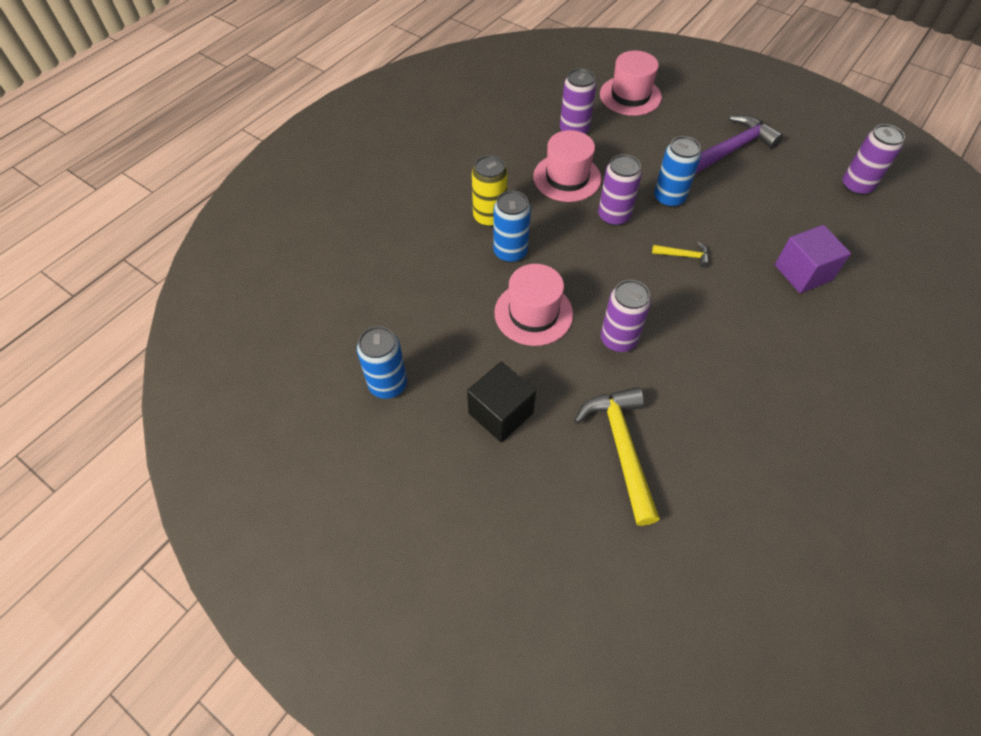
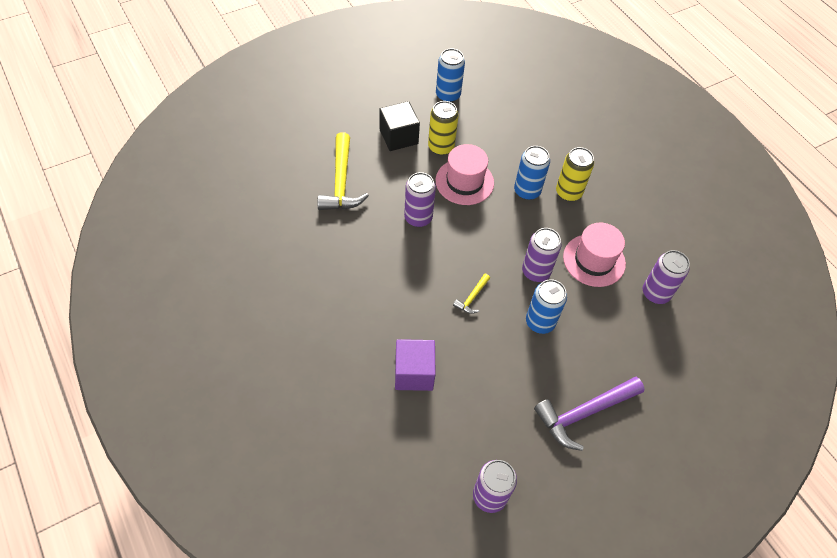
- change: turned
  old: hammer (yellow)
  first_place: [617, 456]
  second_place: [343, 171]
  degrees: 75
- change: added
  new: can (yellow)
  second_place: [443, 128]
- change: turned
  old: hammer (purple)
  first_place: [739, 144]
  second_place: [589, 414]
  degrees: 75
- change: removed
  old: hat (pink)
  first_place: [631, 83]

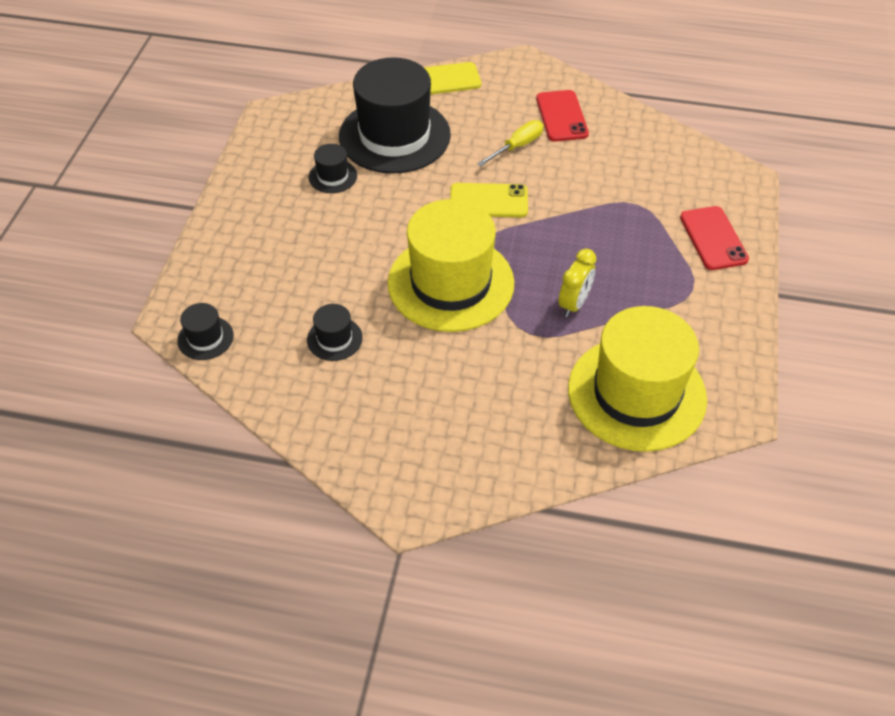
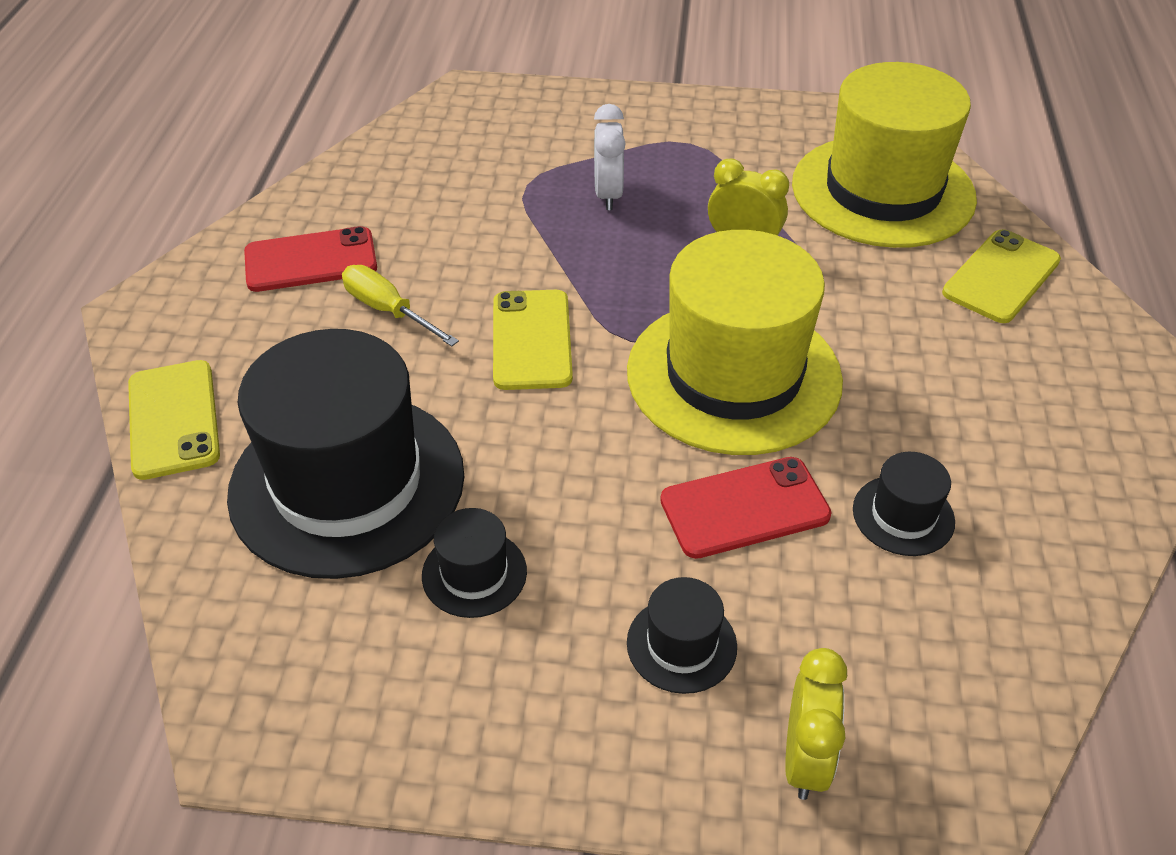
- change: added
  new: clock (white)
  second_place: [610, 157]
- change: moved
  old: hat (black)
  first_place: [205, 331]
  second_place: [682, 635]
- change: moved
  old: phone (red)
  first_place: [714, 238]
  second_place: [746, 508]
- change: added
  new: clock (yellow)
  second_place: [816, 724]
- change: added
  new: phone (yellow)
  second_place: [1001, 276]

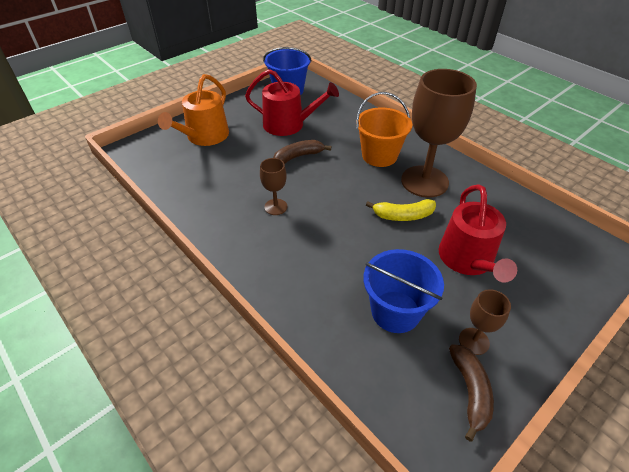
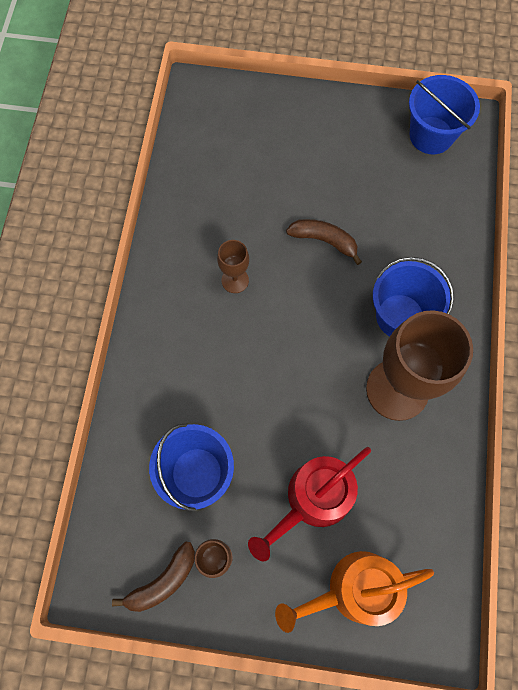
- change: moved
  old: watering can (orange)
  first_place: [193, 110]
  second_place: [354, 592]
- change: recoloured
  old: bucket (orange)
  new: bucket (blue)
  first_place: [384, 129]
  second_place: [413, 296]
- change: removed
  old: watering can (red)
  first_place: [292, 102]
- change: removed
  old: banana (yellow)
  first_place: [401, 210]

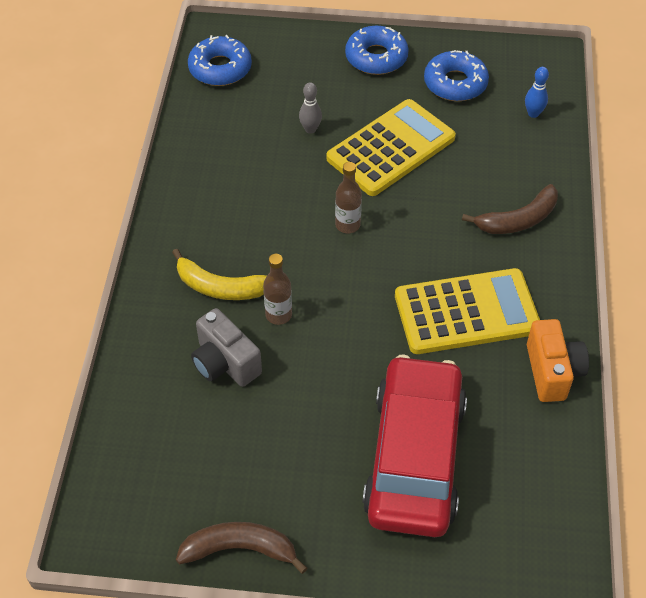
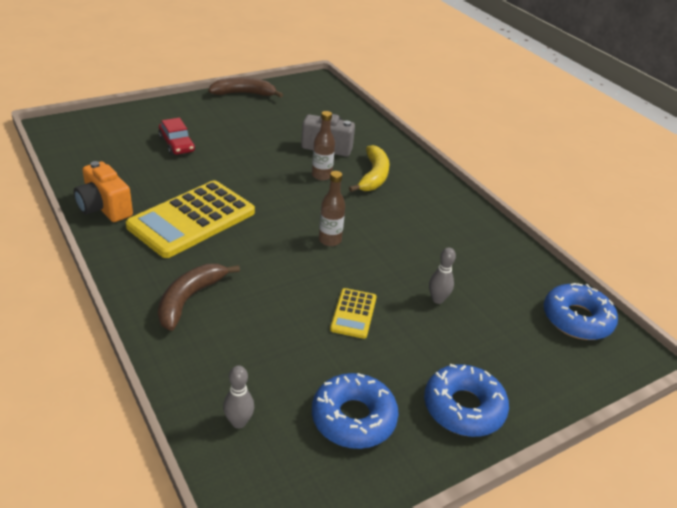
- change: resized
  old: car (red)
  first_place: [414, 446]
  second_place: [176, 136]
  factor: 0.42
- change: turned
  old: banana (brown)
  first_place: [241, 548]
  second_place: [245, 87]
  degrees: -150
- change: recoloured
  old: bowling pin (blue)
  new: bowling pin (grey)
  first_place: [537, 92]
  second_place: [238, 396]
- change: resized
  old: calculator (yellow)
  first_place: [391, 147]
  second_place: [353, 313]
  factor: 0.48
- change: turned
  old: banana (yellow)
  first_place: [219, 274]
  second_place: [369, 168]
  degrees: 120

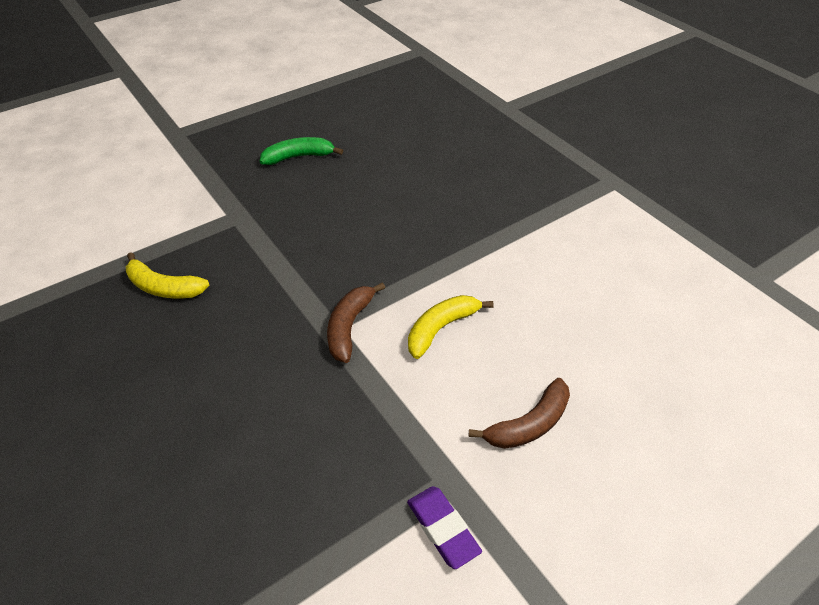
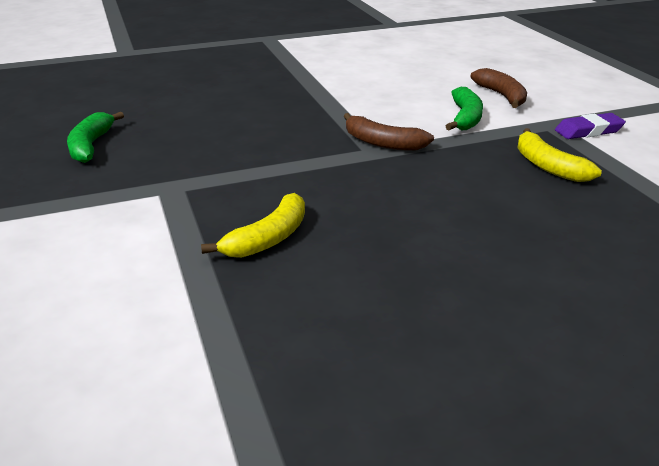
- change: added
  new: banana (green)
  second_place: [464, 108]
- change: moved
  old: banana (yellow)
  first_place: [451, 327]
  second_place: [559, 155]

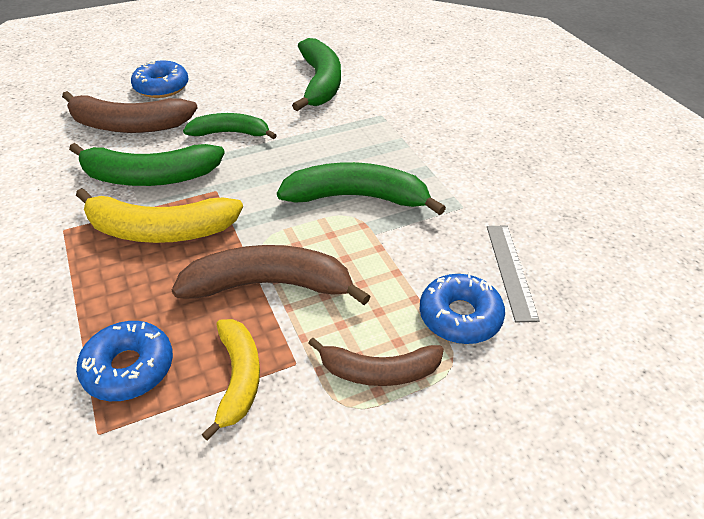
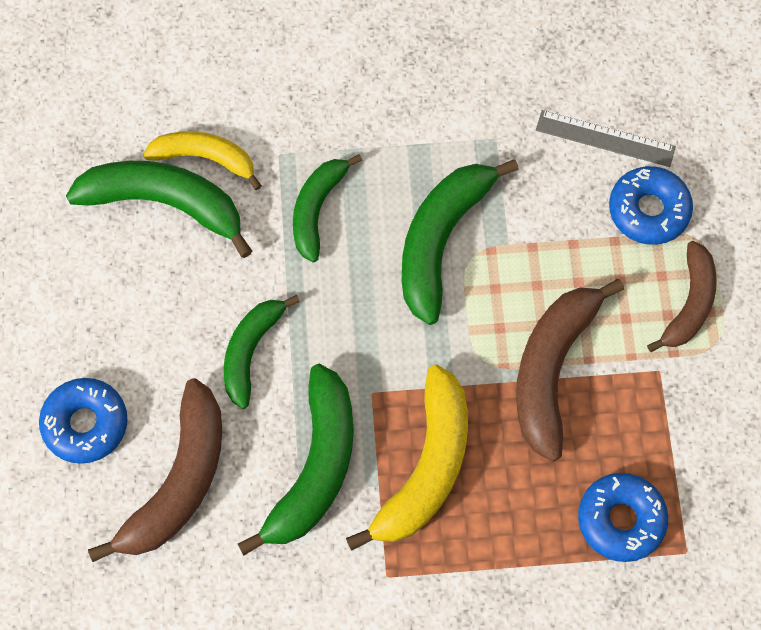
- change: moved
  old: banana (yellow)
  first_place: [230, 380]
  second_place: [202, 160]
- change: added
  new: banana (green)
  second_place: [327, 208]

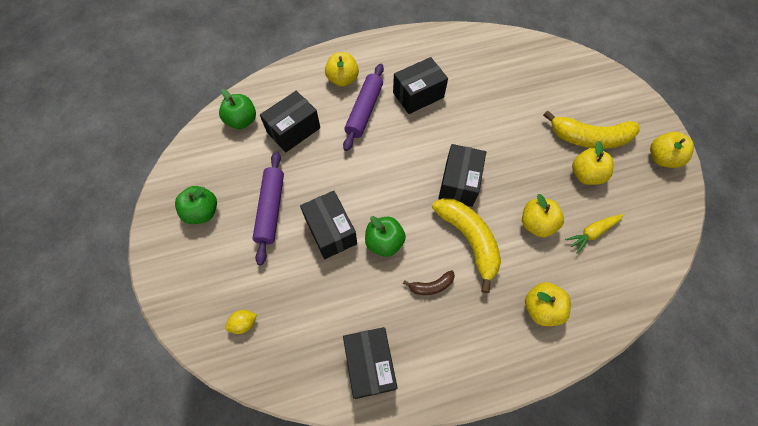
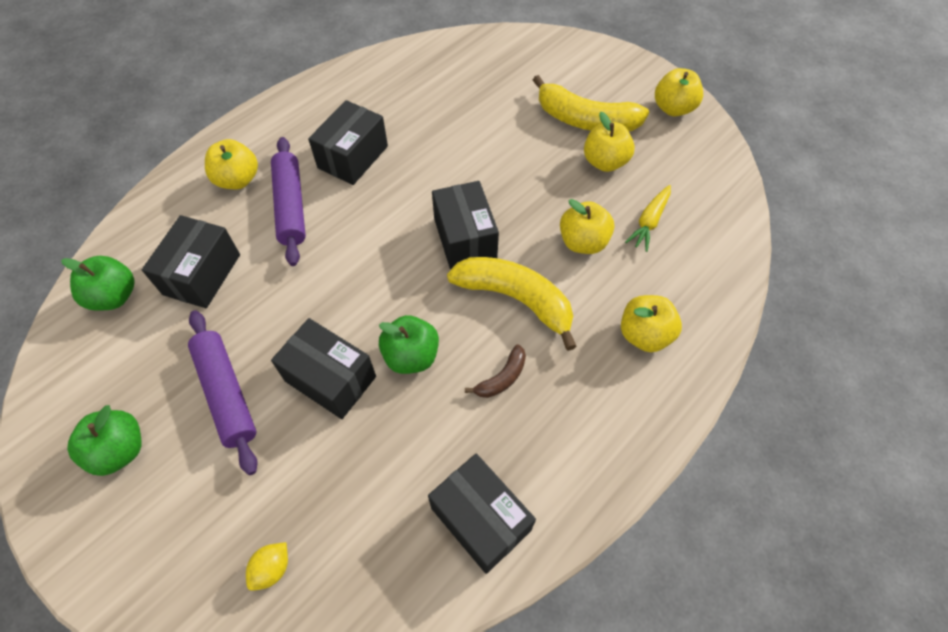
- change: turned
  old: banana (yellow)
  first_place: [591, 129]
  second_place: [591, 103]
  degrees: 45

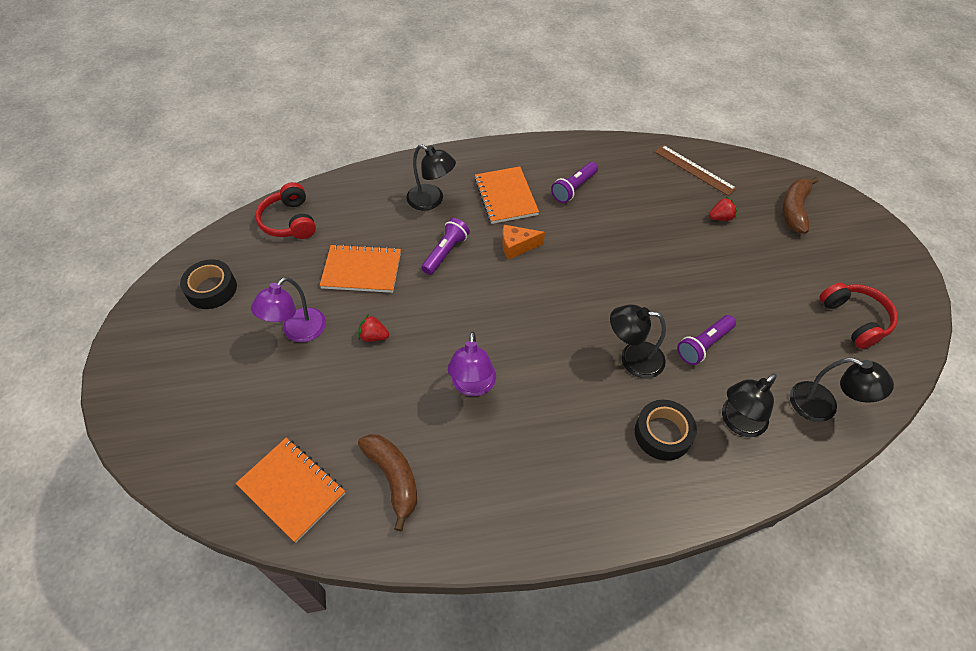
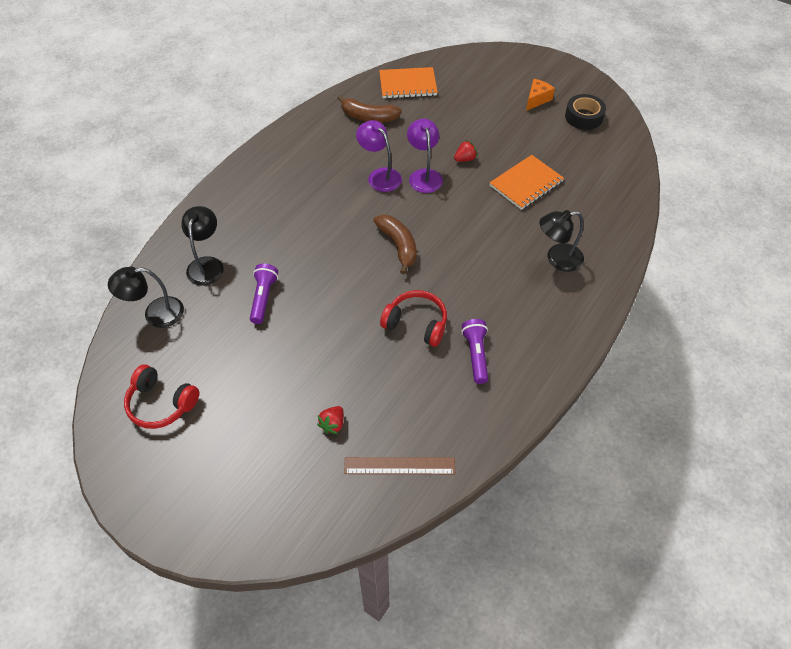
- change: moved
  old: banana (brown)
  first_place: [800, 205]
  second_place: [395, 245]
- change: moved
  old: headphones (red)
  first_place: [285, 210]
  second_place: [413, 318]
- change: moved
  old: lamp (purple)
  first_place: [288, 309]
  second_place: [425, 156]
- change: moved
  old: cheese (orange)
  first_place: [524, 242]
  second_place: [540, 95]
- change: removed
  old: flashlight (purple)
  first_place: [445, 246]
- change: removed
  old: notebook (orange)
  first_place: [506, 195]
- change: removed
  old: lamp (black)
  first_place: [638, 342]
- change: removed
  old: tape (black)
  first_place: [666, 430]

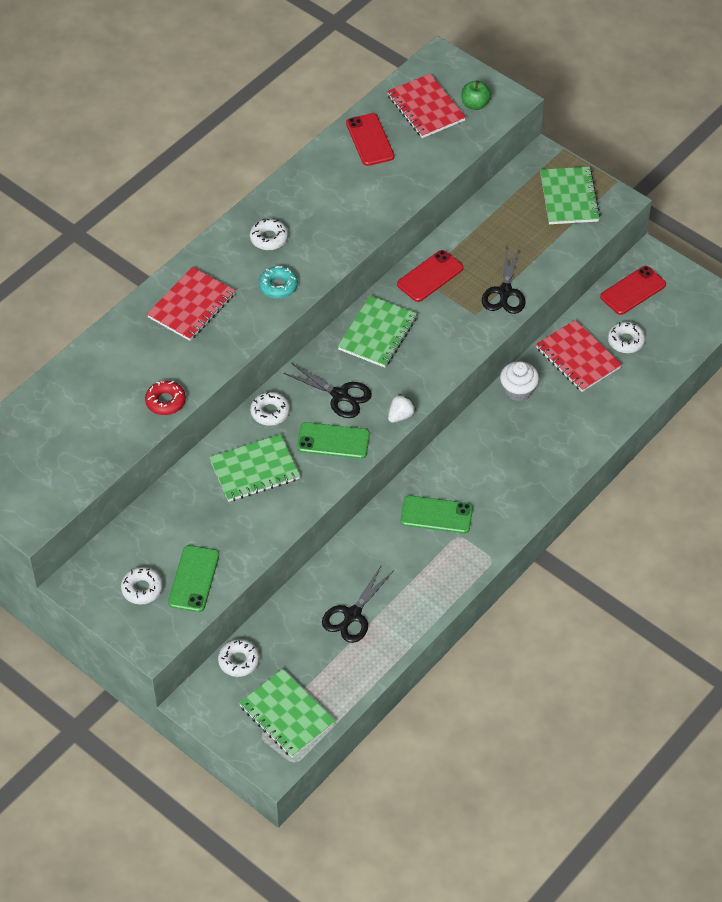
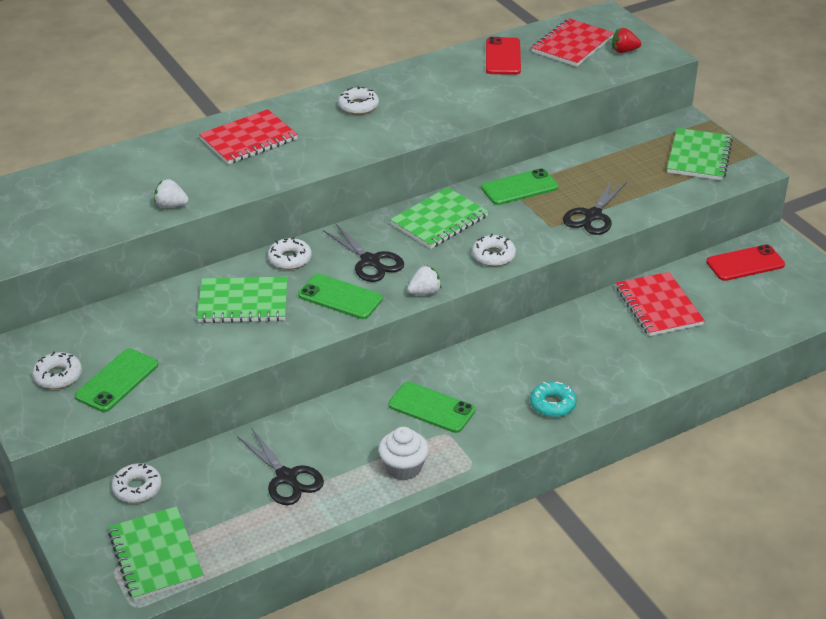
- change: replaced
  old: donut (red)
  new: strawberry (white)
  first_place: [165, 398]
  second_place: [171, 193]
- change: turned
  old: scissors (black)
  first_place: [358, 603]
  second_place: [280, 467]
  degrees: -90
- change: moved
  old: cupcake (white)
  first_place: [519, 381]
  second_place: [403, 454]
- change: moved
  old: donut (white)
  first_place: [626, 337]
  second_place: [494, 250]
- change: recoloured
  old: phone (red)
  new: phone (green)
  first_place: [430, 276]
  second_place: [520, 186]
- change: moved
  old: donut (turquoise)
  first_place: [278, 282]
  second_place: [553, 399]
- change: turned
  old: notebook (red)
  first_place: [426, 106]
  second_place: [572, 42]
  degrees: 45
- change: replaced
  old: apple (green)
  new: strawberry (red)
  first_place: [476, 95]
  second_place: [626, 40]

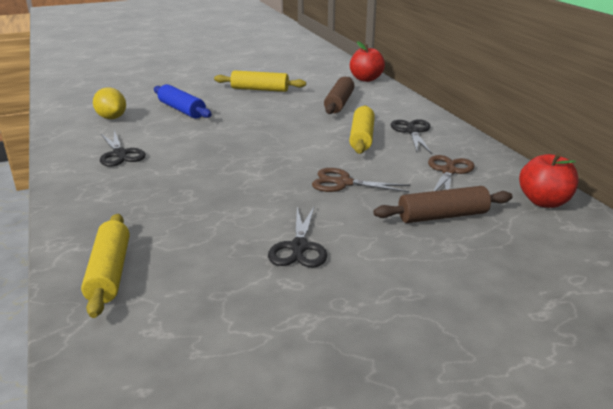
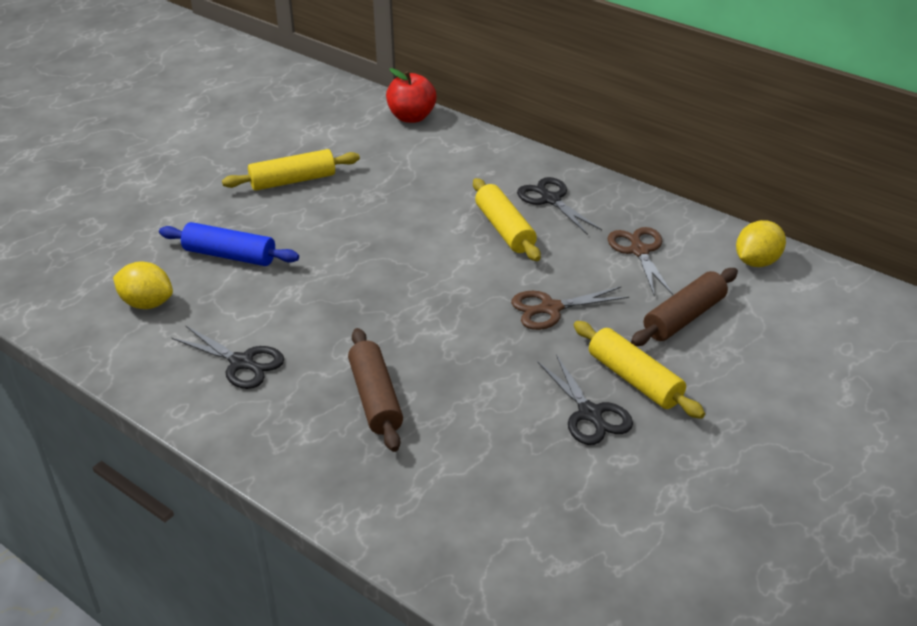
- change: moved
  old: rolling pin (brown)
  first_place: [339, 95]
  second_place: [375, 390]
- change: moved
  old: rolling pin (yellow)
  first_place: [105, 266]
  second_place: [639, 370]
- change: replaced
  old: apple (red)
  new: lemon (yellow)
  first_place: [549, 180]
  second_place: [761, 243]

